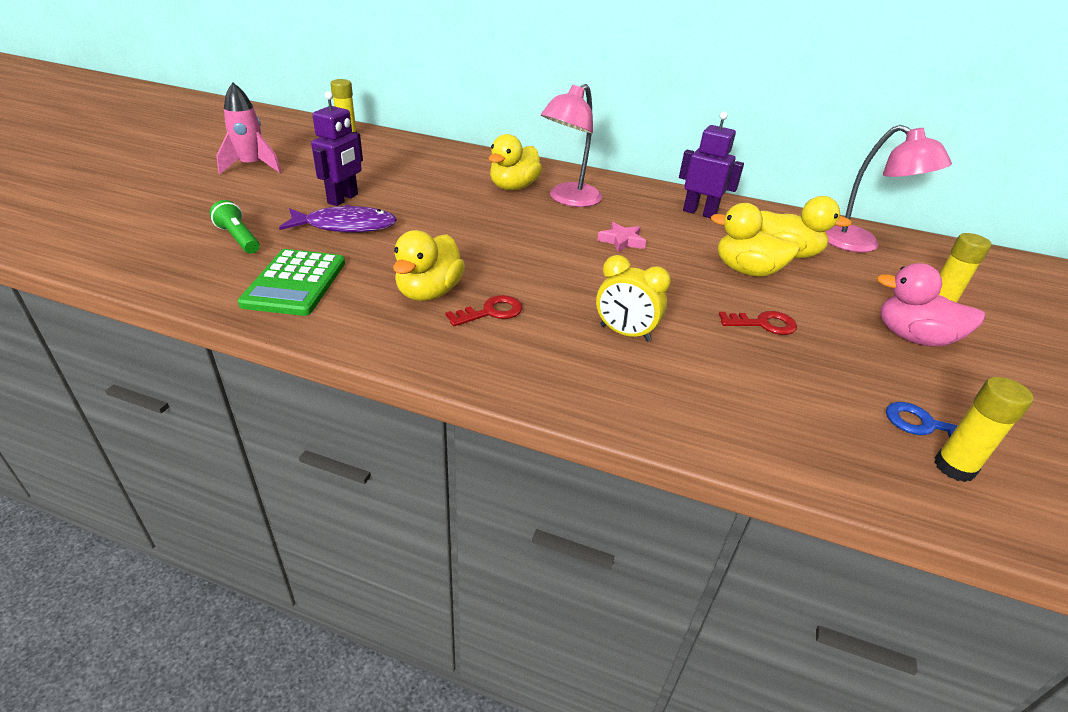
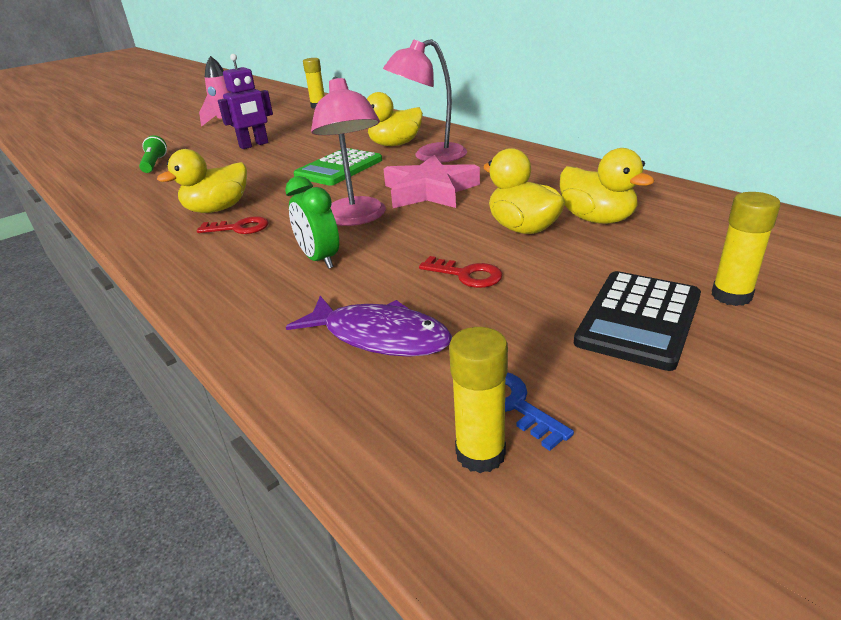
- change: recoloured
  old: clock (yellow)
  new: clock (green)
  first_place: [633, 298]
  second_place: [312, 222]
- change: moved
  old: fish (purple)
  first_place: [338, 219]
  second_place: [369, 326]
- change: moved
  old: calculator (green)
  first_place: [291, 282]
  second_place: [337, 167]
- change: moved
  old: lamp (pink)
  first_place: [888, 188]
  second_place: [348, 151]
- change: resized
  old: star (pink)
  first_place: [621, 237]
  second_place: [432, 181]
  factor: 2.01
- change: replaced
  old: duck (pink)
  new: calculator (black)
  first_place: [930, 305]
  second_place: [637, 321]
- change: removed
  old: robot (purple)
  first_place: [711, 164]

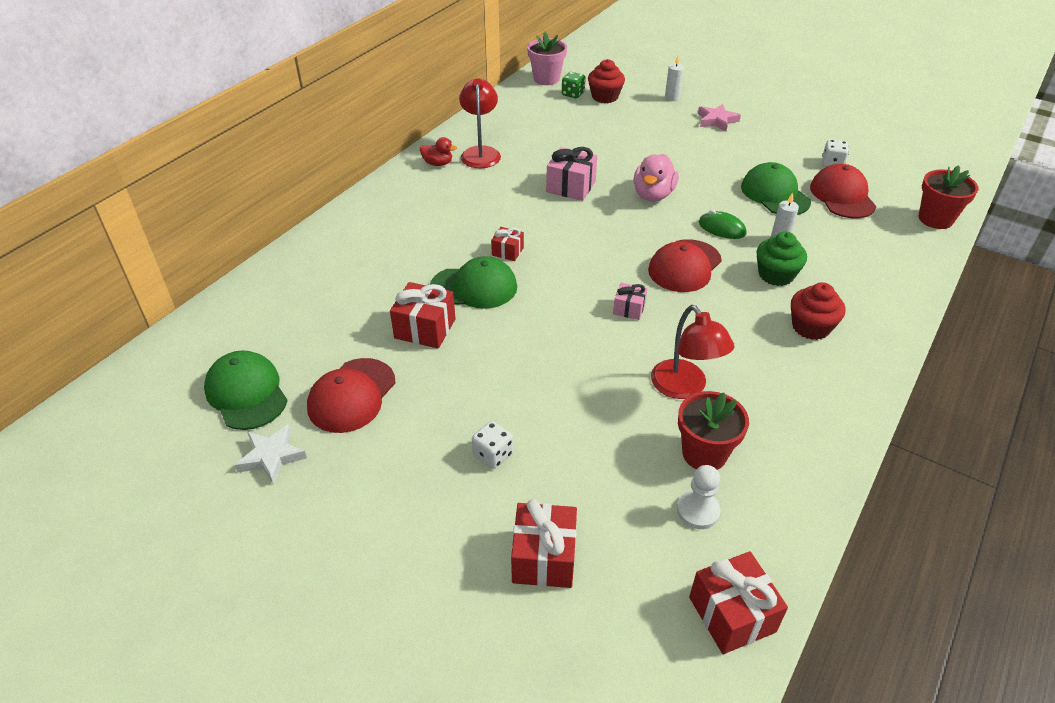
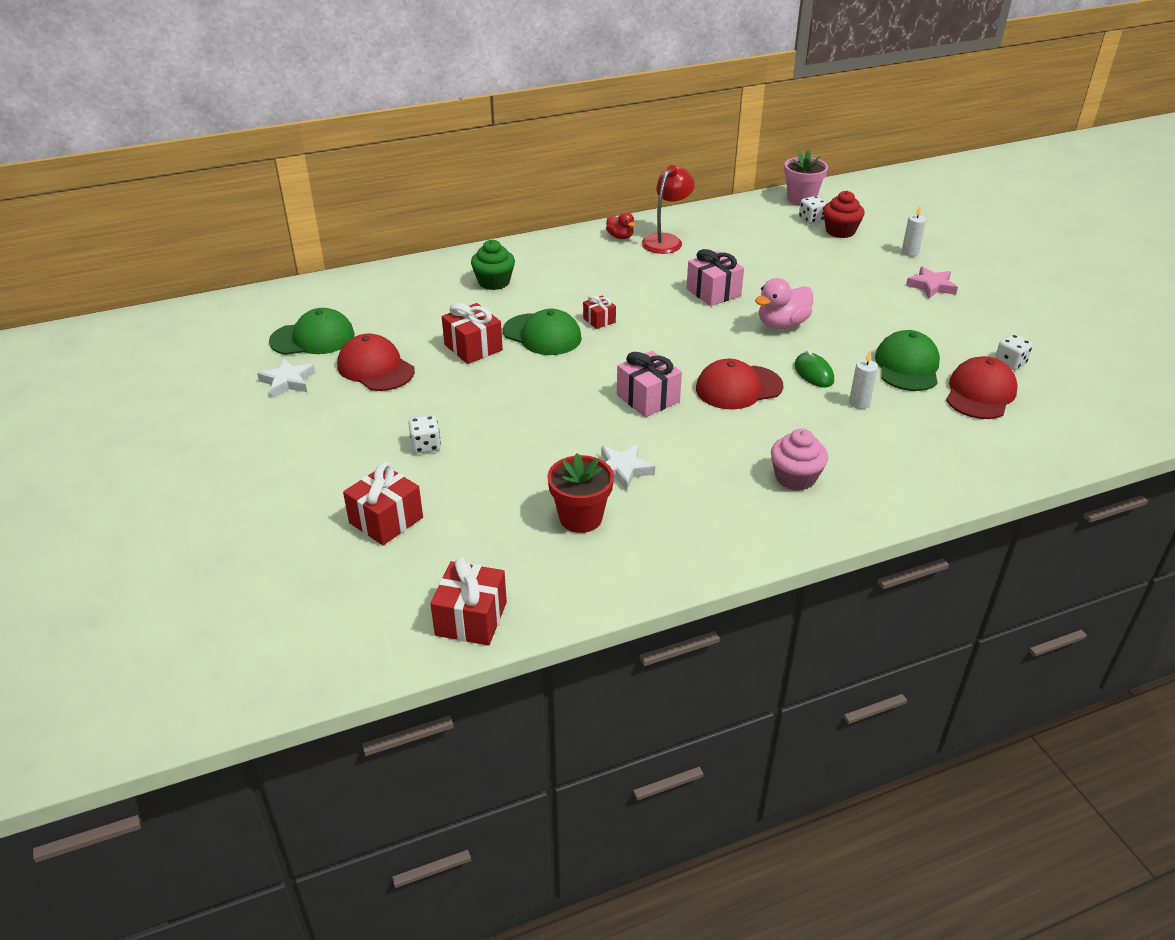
- change: turned
  old: cap (green)
  first_place: [246, 390]
  second_place: [312, 331]
  degrees: 75
- change: turned
  old: cap (red)
  first_place: [351, 395]
  second_place: [376, 362]
  degrees: 75
- change: moved
  old: cupcake (green)
  first_place: [782, 258]
  second_place: [493, 265]
- change: replaced
  old: lamp (red)
  new: star (white)
  first_place: [693, 352]
  second_place: [628, 467]
- change: resized
  old: gift (pink)
  first_place: [630, 301]
  second_place: [649, 384]
  factor: 1.72
- change: recoloured
  old: cupcake (red)
  new: cupcake (pink)
  first_place: [818, 311]
  second_place: [799, 460]
- change: recoloured
  old: dice (green)
  new: dice (white)
  first_place: [574, 85]
  second_place: [813, 210]
- change: removed
  old: pawn (white)
  first_place: [698, 497]
- change: removed
  old: flower pot (red)
  first_place: [949, 197]

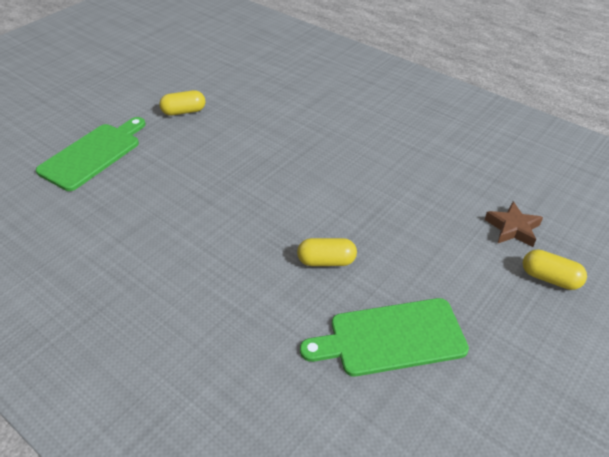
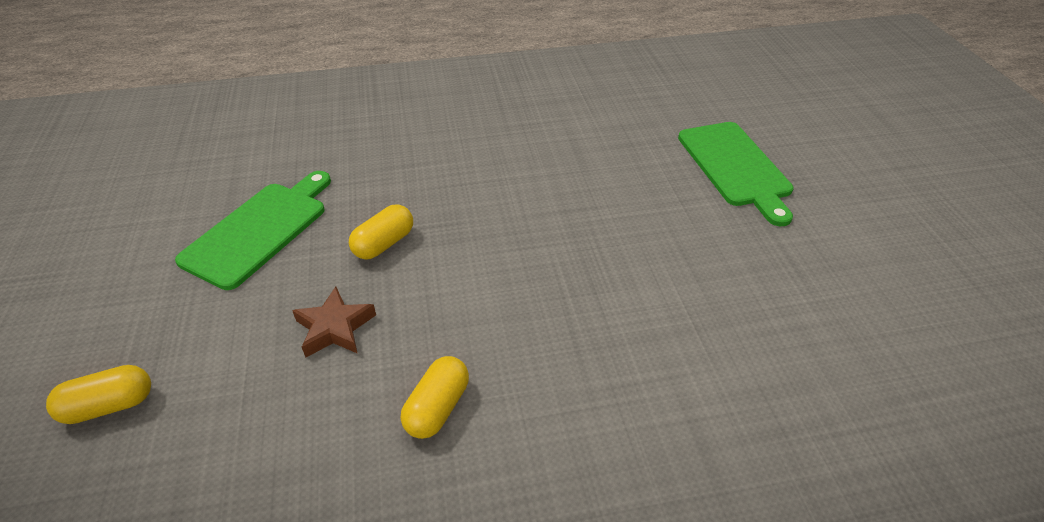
- change: moved
  old: star (brown)
  first_place: [514, 224]
  second_place: [334, 322]
- change: moved
  old: capsule (yellow)
  first_place: [182, 103]
  second_place: [435, 397]

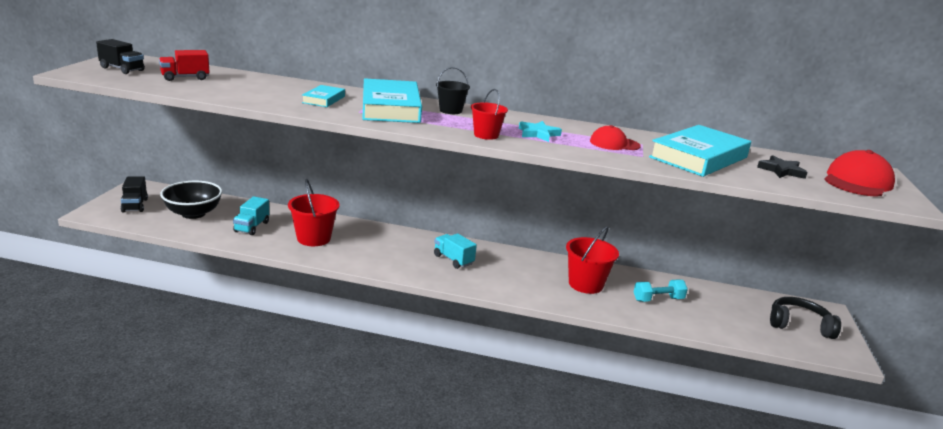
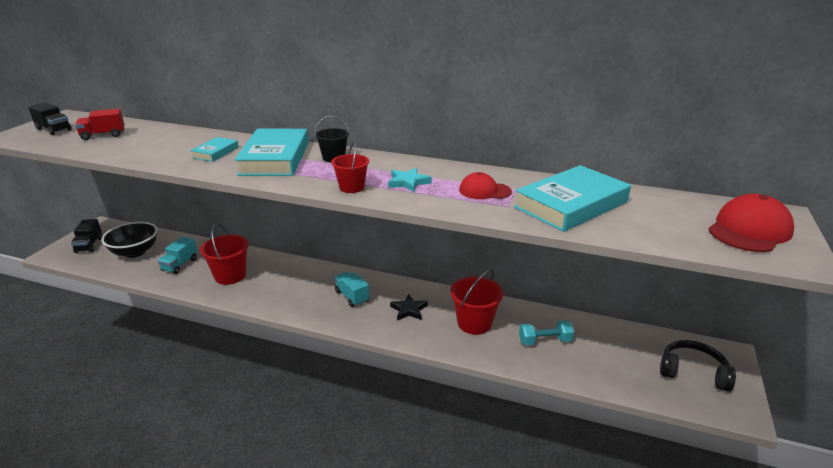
- change: moved
  old: star (black)
  first_place: [782, 167]
  second_place: [409, 307]

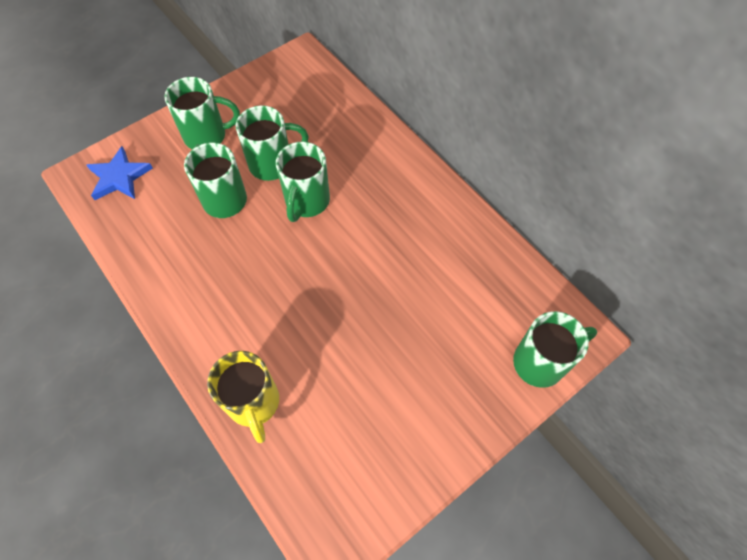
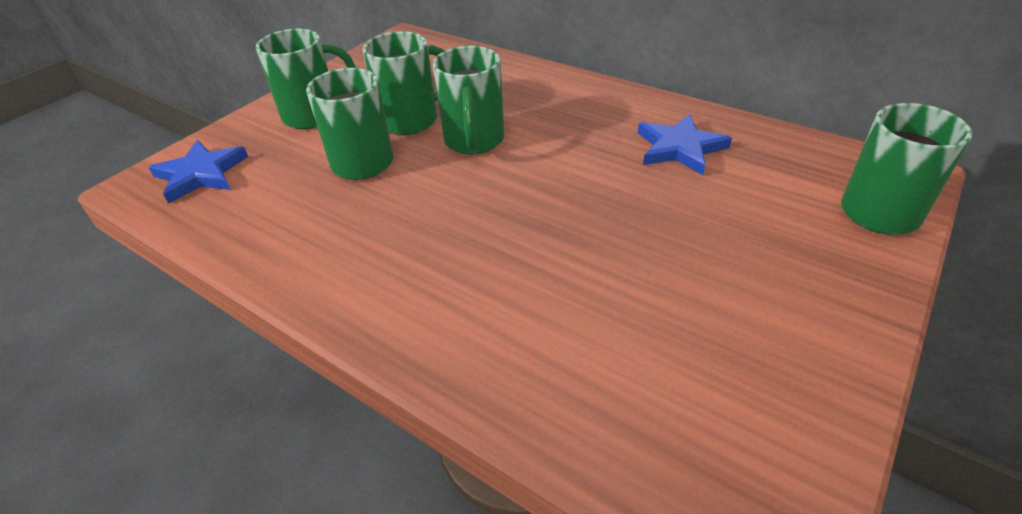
- change: added
  new: star (blue)
  second_place: [685, 144]
- change: removed
  old: mug (yellow)
  first_place: [243, 397]

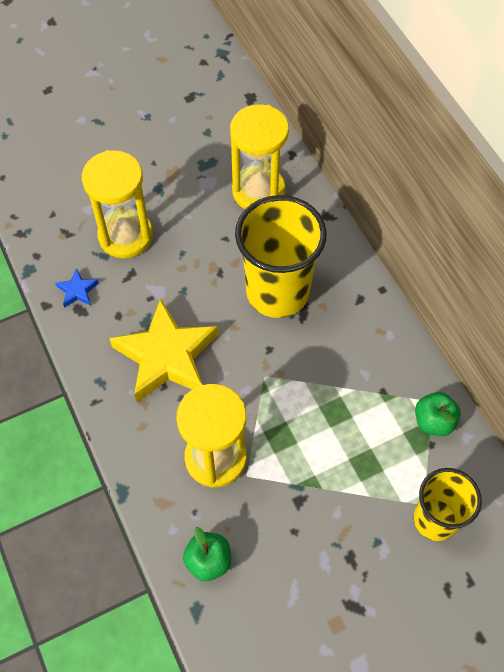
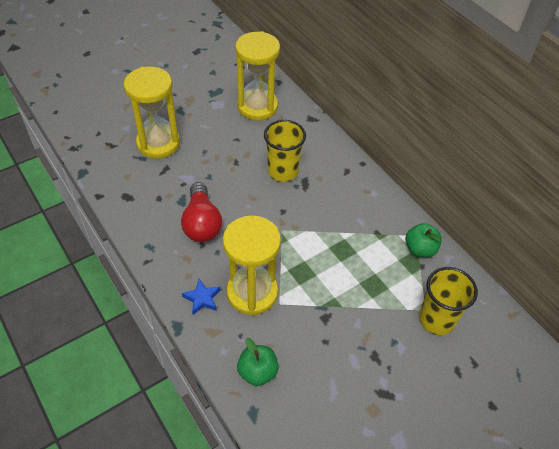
- change: replaced
  old: star (yellow)
  new: light bulb (red)
  first_place: [163, 350]
  second_place: [201, 212]
- change: moved
  old: star (blue)
  first_place: [77, 288]
  second_place: [201, 297]
- change: resized
  old: cup (yellow)
  first_place: [281, 256]
  second_place: [285, 151]
  factor: 0.62

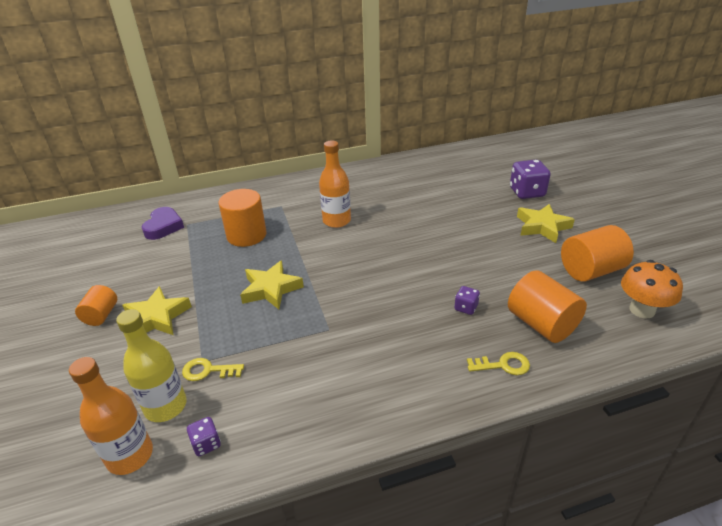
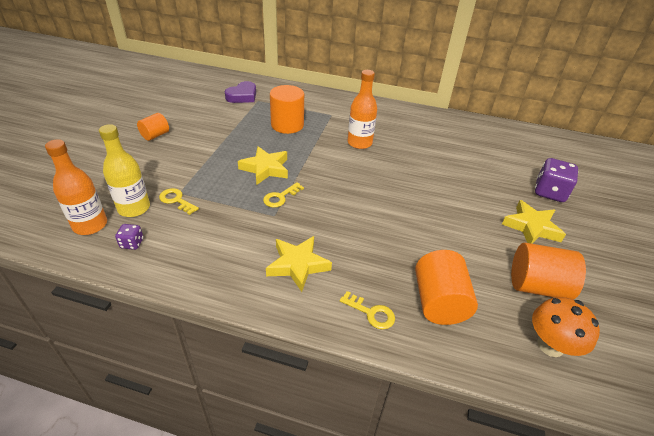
- change: added
  new: key (yellow)
  second_place: [283, 195]
- change: moved
  old: star (yellow)
  first_place: [157, 310]
  second_place: [299, 264]
- change: removed
  old: dice (purple)
  first_place: [467, 300]

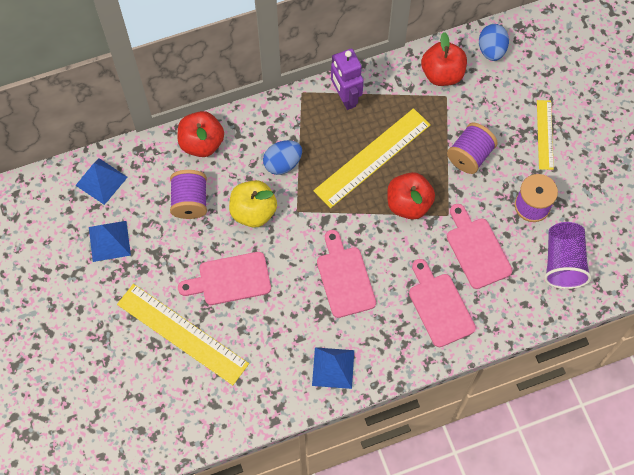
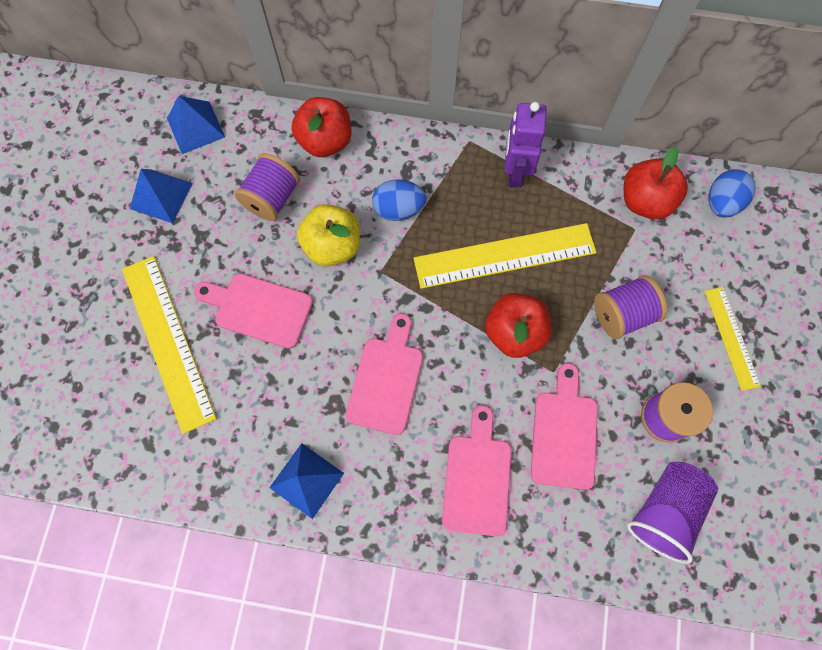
- change: turned
  old: ruler (yellow)
  first_place: [545, 135]
  second_place: [733, 339]
  degrees: -45

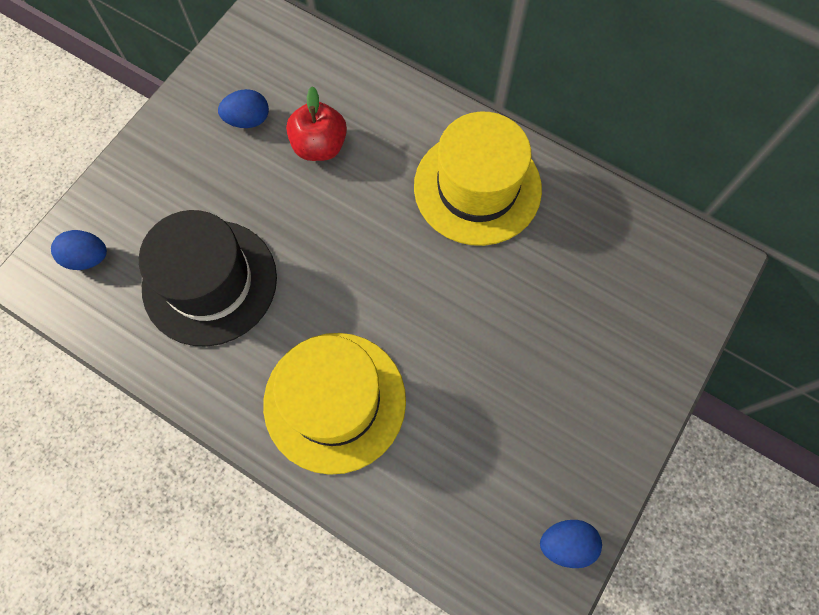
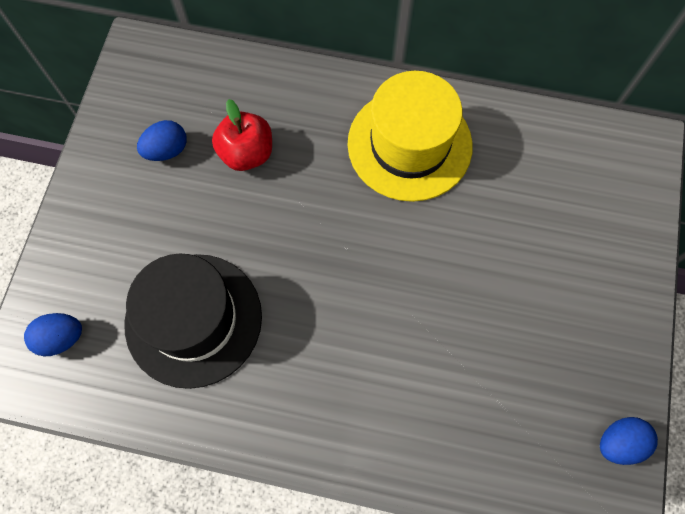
- change: removed
  old: hat (yellow)
  first_place: [334, 404]

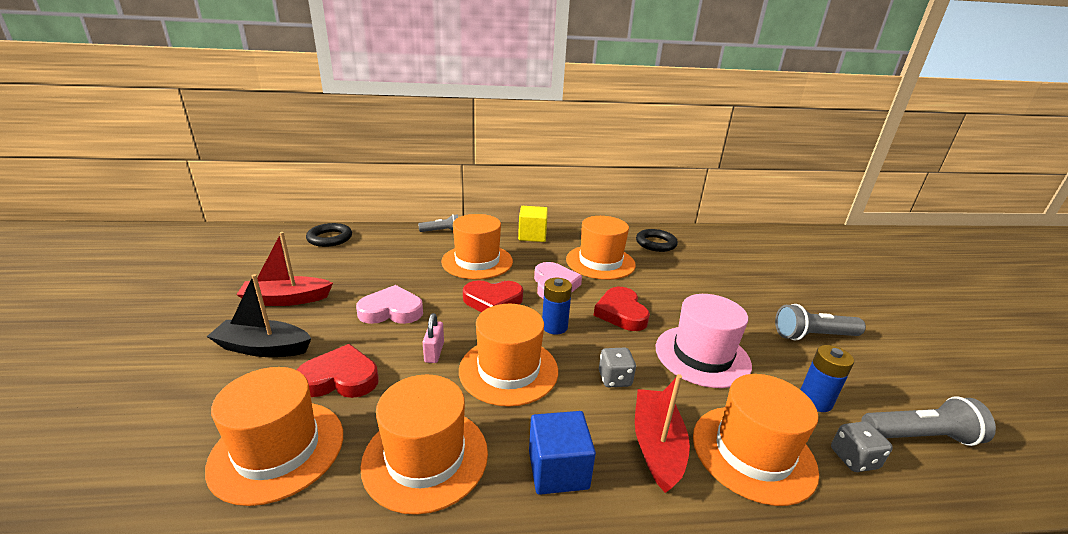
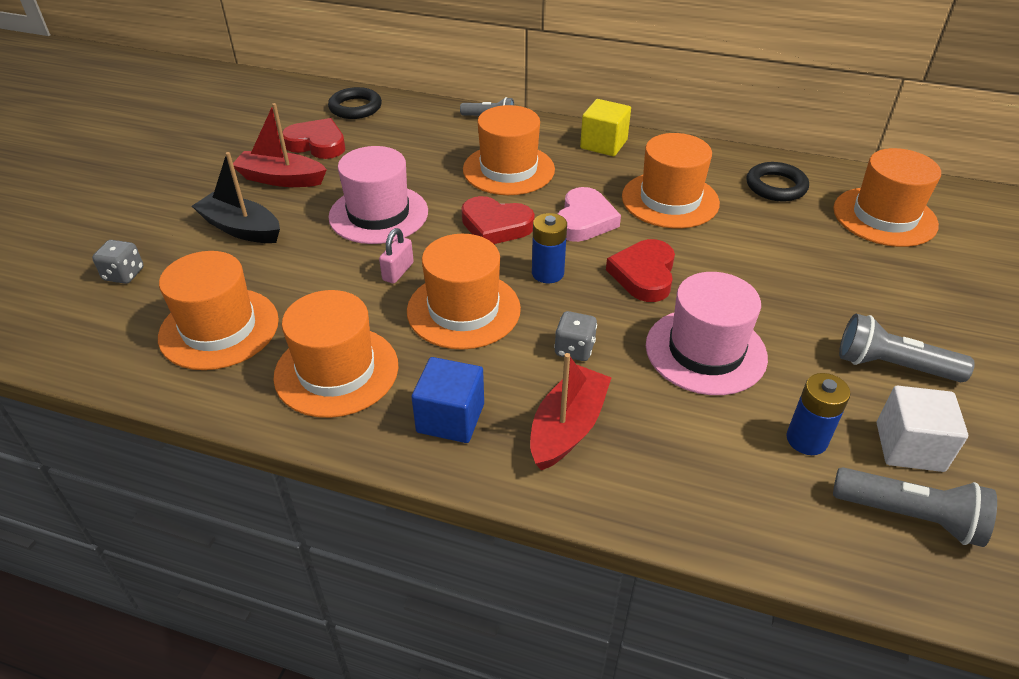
- change: moved
  old: dice (grey)
  first_place: [862, 446]
  second_place: [117, 262]
- change: moved
  old: heart (red)
  first_place: [338, 371]
  second_place: [314, 138]
- change: replaced
  old: heart (pink)
  new: hat (pink)
  first_place: [389, 304]
  second_place: [378, 195]
- change: moved
  old: hat (orange)
  first_place: [756, 440]
  second_place: [887, 197]
- change: added
  new: cube (white)
  second_place: [922, 428]

